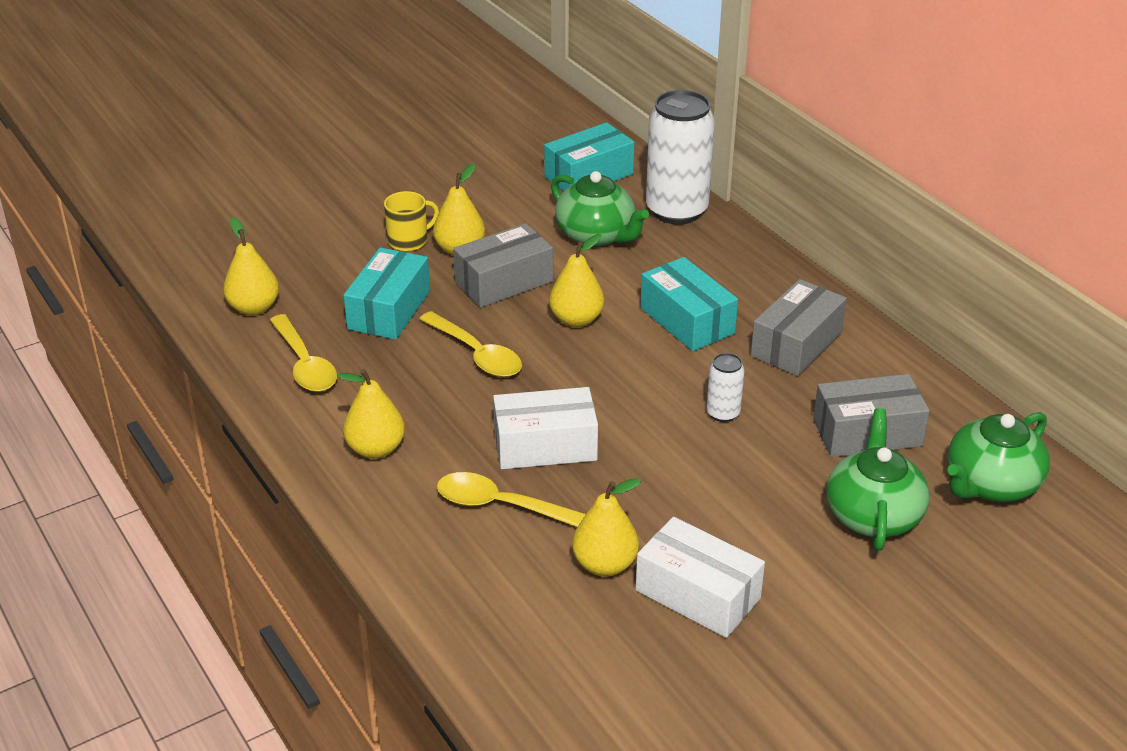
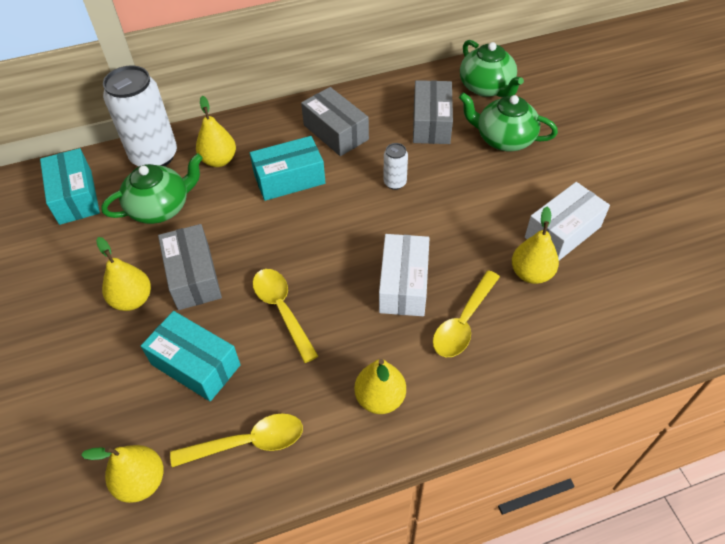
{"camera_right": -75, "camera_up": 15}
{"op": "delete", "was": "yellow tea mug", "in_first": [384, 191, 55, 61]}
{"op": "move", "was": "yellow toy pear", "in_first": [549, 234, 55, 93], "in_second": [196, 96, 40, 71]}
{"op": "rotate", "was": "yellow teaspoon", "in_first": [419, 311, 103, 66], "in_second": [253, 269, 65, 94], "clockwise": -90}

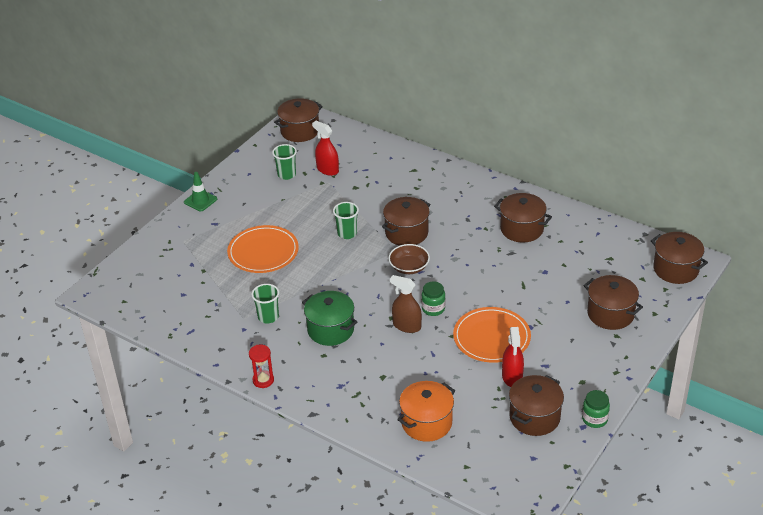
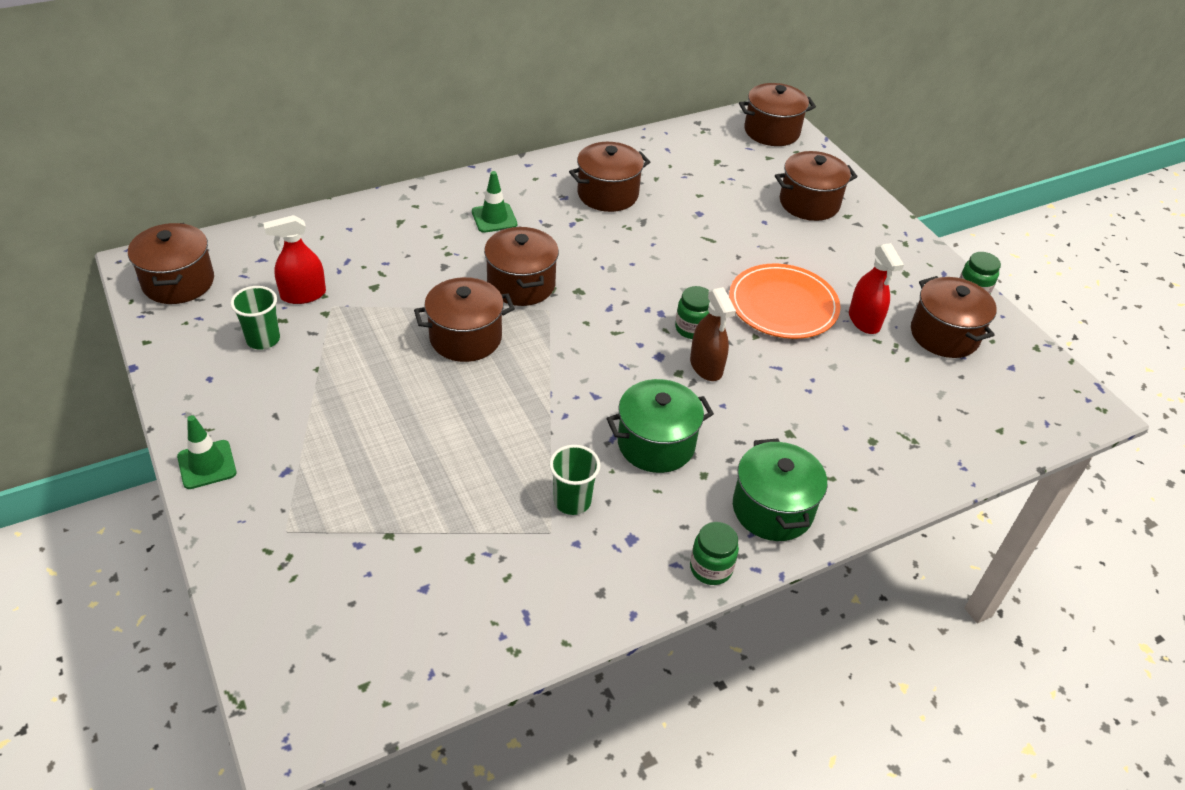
{"camera_right": -65, "camera_up": 5}
{"op": "delete", "was": "bright orange dinner plate", "in_first": [227, 225, 72, 48]}
{"op": "delete", "was": "dark brown serving bowl", "in_first": [388, 244, 42, 30]}
{"op": "delete", "was": "bright orange stockpot", "in_first": [397, 381, 58, 61]}
{"op": "insert", "now": "emerald road cone", "in_second": [472, 171, 45, 62]}
{"op": "insert", "now": "emerald stockpot", "in_second": [733, 438, 94, 103]}
{"op": "replace", "was": "red hourglass", "now": "emerald jar", "in_first": [249, 345, 25, 43], "in_second": [690, 522, 49, 63]}
{"op": "replace", "was": "emerald tumbler", "now": "dark brown stockpot", "in_first": [333, 202, 26, 37], "in_second": [414, 277, 101, 85]}
{"op": "rotate", "was": "dark brown spray cleaner", "in_first": [390, 275, 32, 58], "in_second": [690, 287, 46, 94], "clockwise": -75}
{"op": "rotate", "was": "red spray cleaner", "in_first": [502, 327, 22, 60], "in_second": [849, 243, 55, 91], "clockwise": 45}

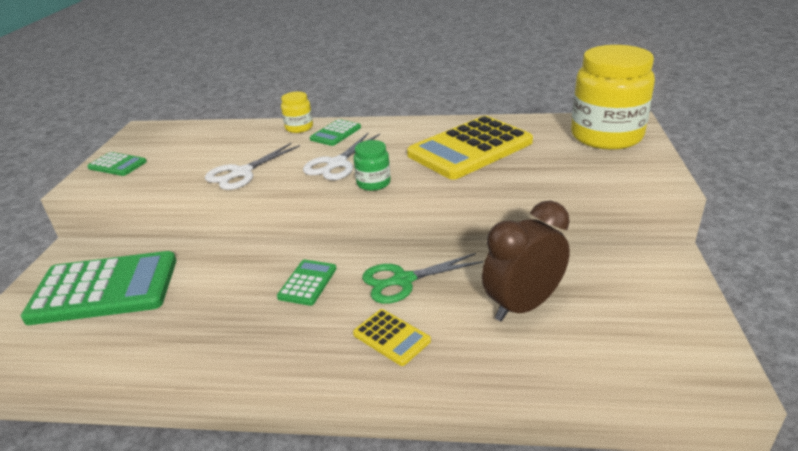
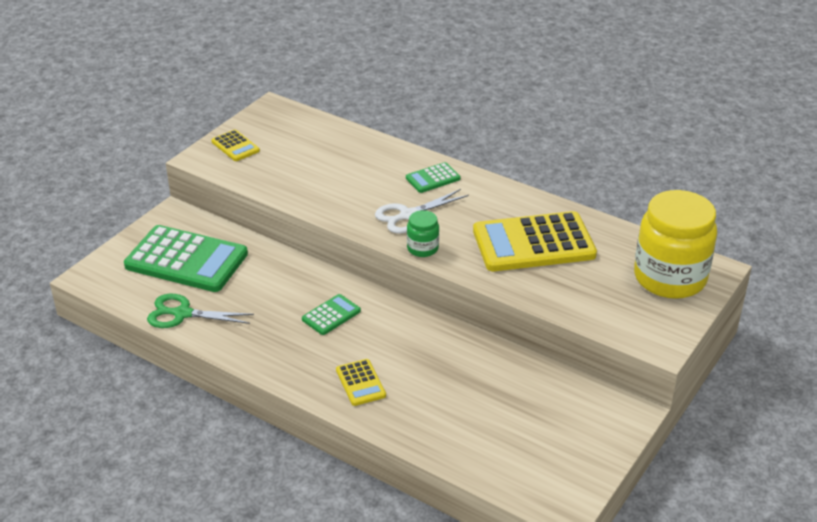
{"camera_right": 25, "camera_up": 5}
{"op": "delete", "was": "snow-white scissors", "in_first": [205, 143, 95, 47]}
{"op": "delete", "was": "yellow jar", "in_first": [281, 92, 32, 41]}
{"op": "delete", "was": "dark brown bedside clock", "in_first": [482, 200, 88, 121]}
{"op": "move", "was": "emerald scissors", "in_first": [362, 253, 121, 51], "in_second": [147, 294, 107, 34]}
{"op": "recolor", "was": "emerald adding machine", "now": "yellow adding machine", "in_first": [87, 152, 60, 24], "in_second": [211, 130, 49, 31]}

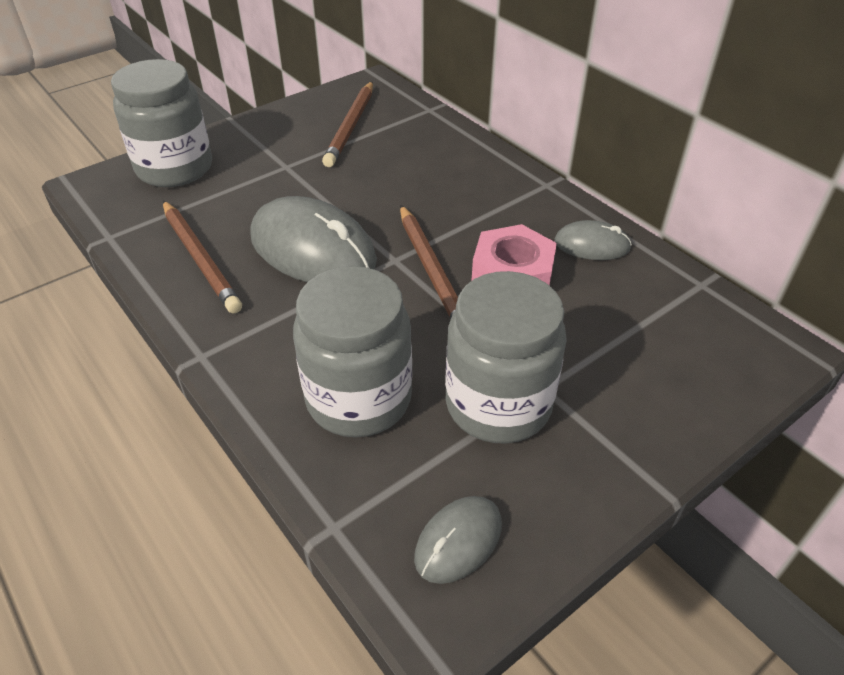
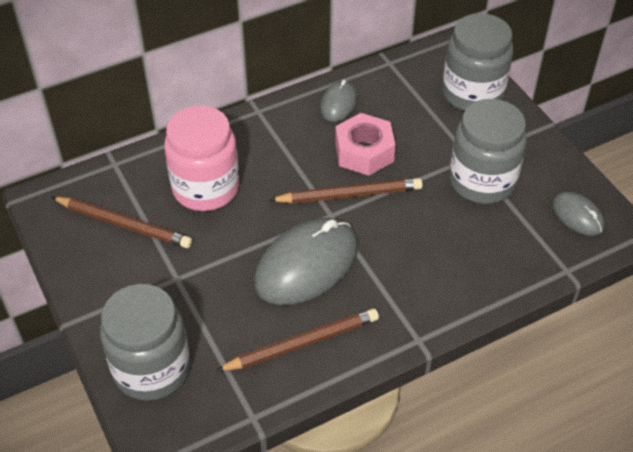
{"camera_right": -80, "camera_up": 5}
{"op": "insert", "now": "rosy jar", "in_second": [164, 105, 75, 106]}
{"op": "move", "was": "ash-grey jar", "in_first": [293, 266, 119, 171], "in_second": [442, 13, 72, 98]}

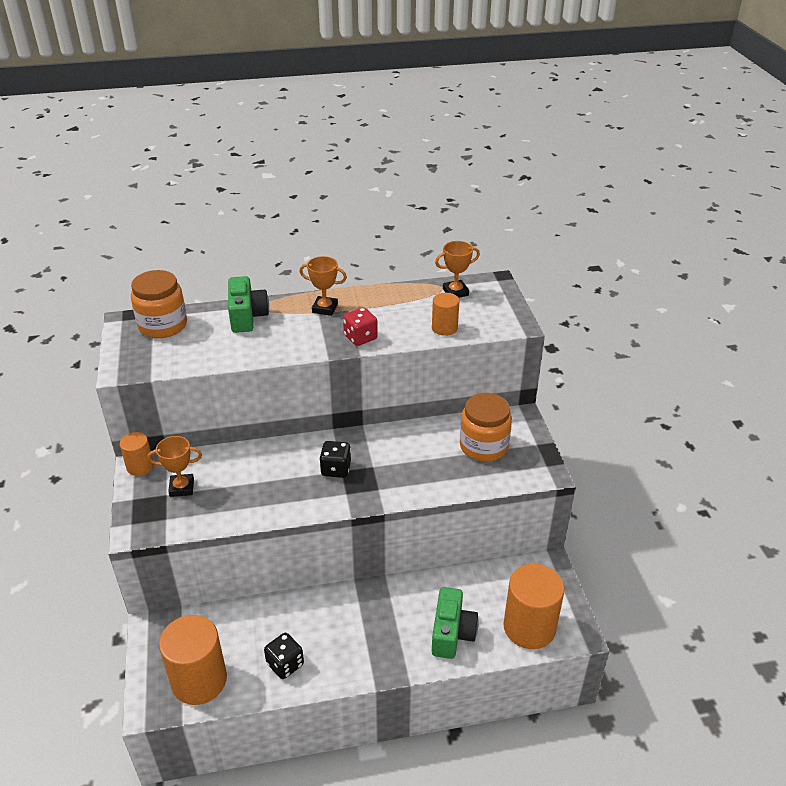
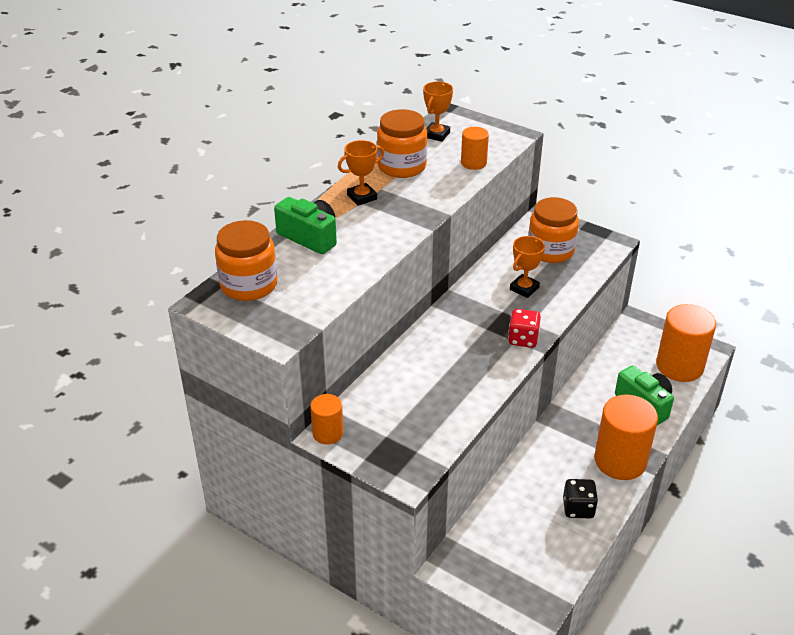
{"camera_right": -45, "camera_up": 0}
{"op": "delete", "was": "black die", "in_first": [319, 441, 32, 37]}
{"op": "insert", "now": "bright orange jar", "in_second": [377, 109, 50, 69]}
{"op": "move", "was": "bright orange trophy", "in_first": [147, 436, 55, 61], "in_second": [510, 236, 35, 62]}
{"op": "move", "was": "bright orange cylinder", "in_first": [159, 615, 68, 90], "in_second": [594, 395, 64, 85]}
{"op": "move", "was": "red die", "in_first": [343, 307, 35, 39], "in_second": [508, 309, 33, 39]}

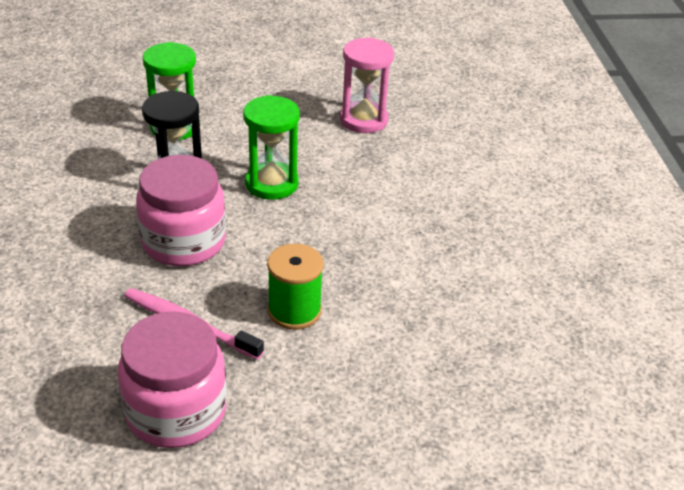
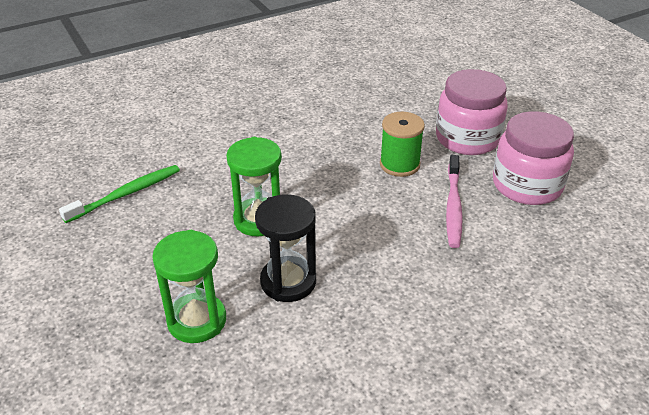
{"camera_right": -110, "camera_up": 0}
{"op": "move", "was": "rosy jar", "in_first": [136, 155, 90, 111], "in_second": [436, 69, 72, 86]}
{"op": "replace", "was": "rosy hourglass", "now": "emerald tooth brush", "in_first": [340, 37, 54, 96], "in_second": [59, 165, 121, 58]}

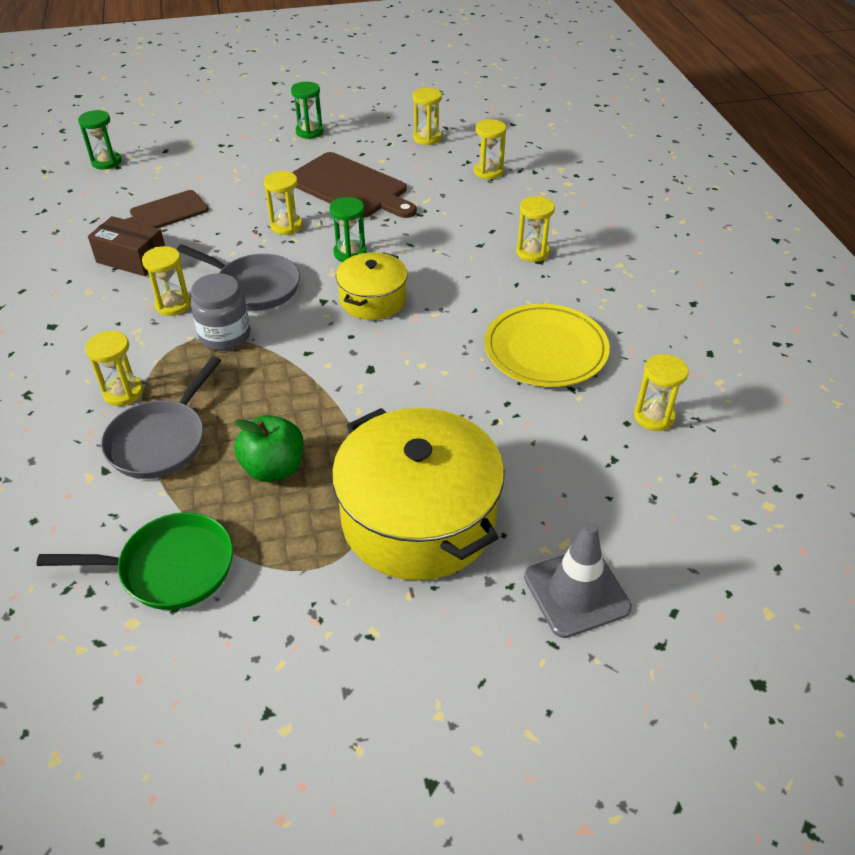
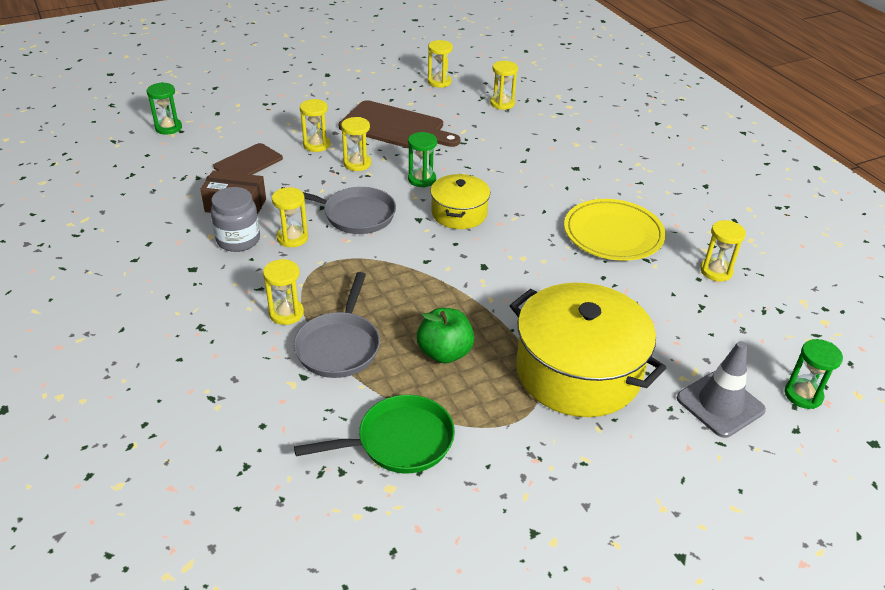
{"camera_right": -15, "camera_up": -5}
{"op": "move", "was": "ash-grey jar", "in_first": [191, 273, 59, 78], "in_second": [211, 187, 49, 65]}
{"op": "move", "was": "emerald hourglass", "in_first": [291, 82, 33, 57], "in_second": [784, 339, 59, 70]}
{"op": "move", "was": "yellow hourglass", "in_first": [516, 196, 39, 66], "in_second": [300, 99, 30, 53]}

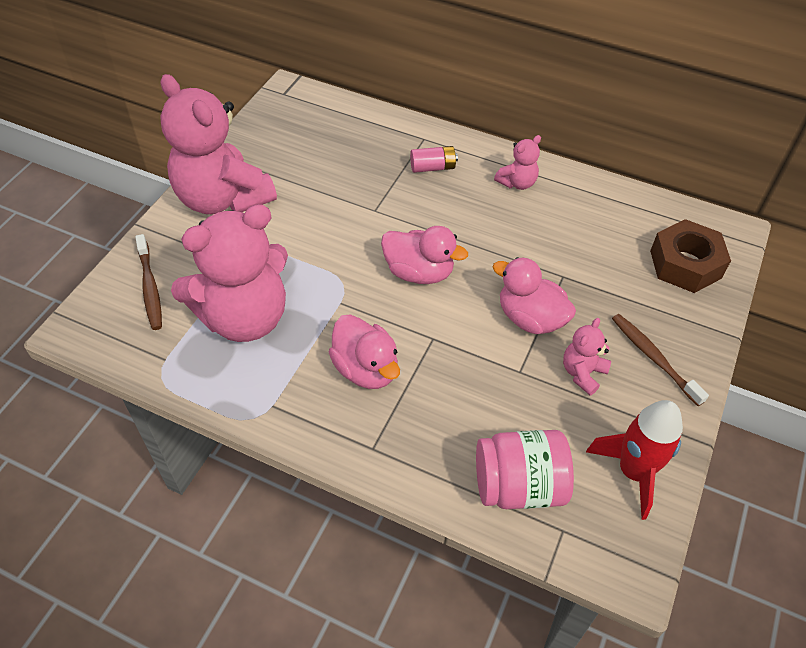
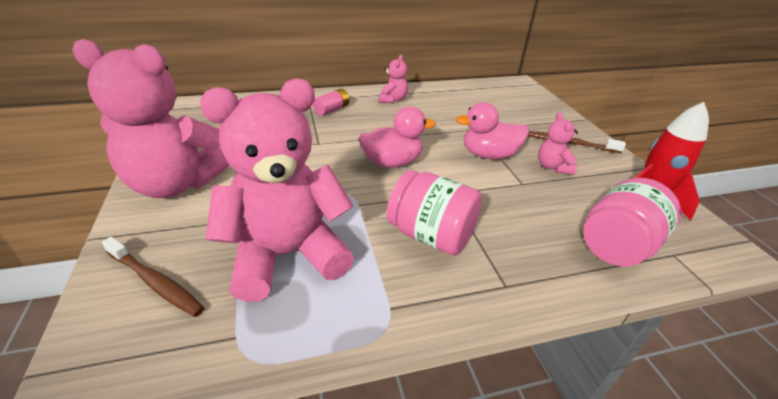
{"camera_right": -40, "camera_up": -15}
{"op": "delete", "was": "dark brown hexagon nut", "in_first": [650, 219, 81, 74]}
{"op": "replace", "was": "rosy toy duck", "now": "rosy jar", "in_first": [328, 314, 72, 75], "in_second": [387, 170, 95, 85]}
{"op": "rotate", "was": "rosy stuffed bear", "in_first": [171, 204, 117, 138], "in_second": [200, 79, 154, 223], "clockwise": -135}

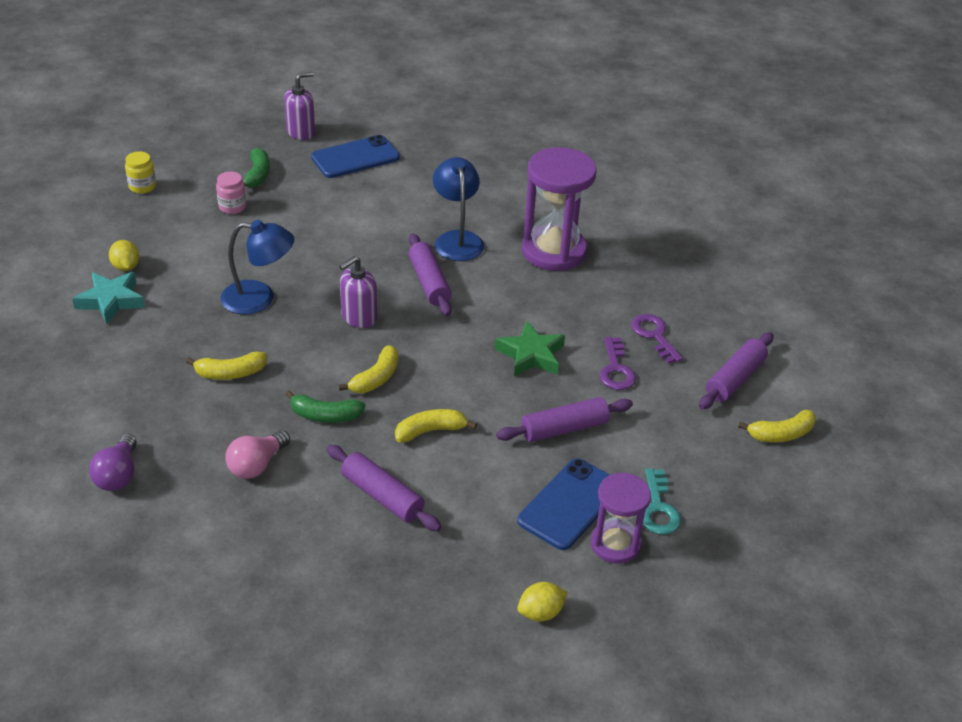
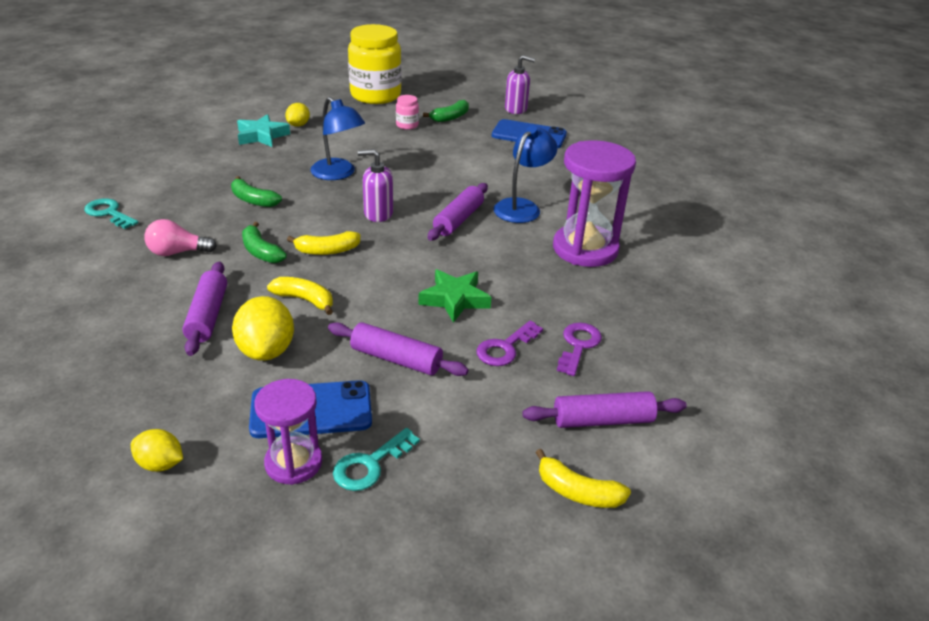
{"camera_right": 45, "camera_up": -5}
{"op": "insert", "now": "yellow toy lemon", "in_second": [232, 296, 62, 65]}
{"op": "replace", "was": "royal purple lightbulb", "now": "turquoise door key", "in_first": [89, 434, 48, 57], "in_second": [84, 198, 54, 31]}
{"op": "recolor", "was": "yellow toy banana", "now": "emerald toy banana", "in_first": [186, 352, 81, 28], "in_second": [231, 176, 51, 31]}
{"op": "resize", "was": "yellow jar", "in_first": [125, 151, 31, 43], "in_second": [348, 24, 53, 80], "ratio": 2.41}

